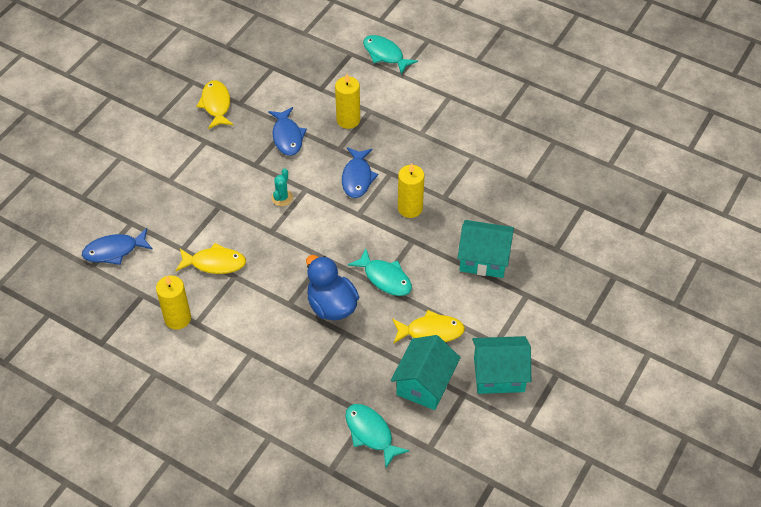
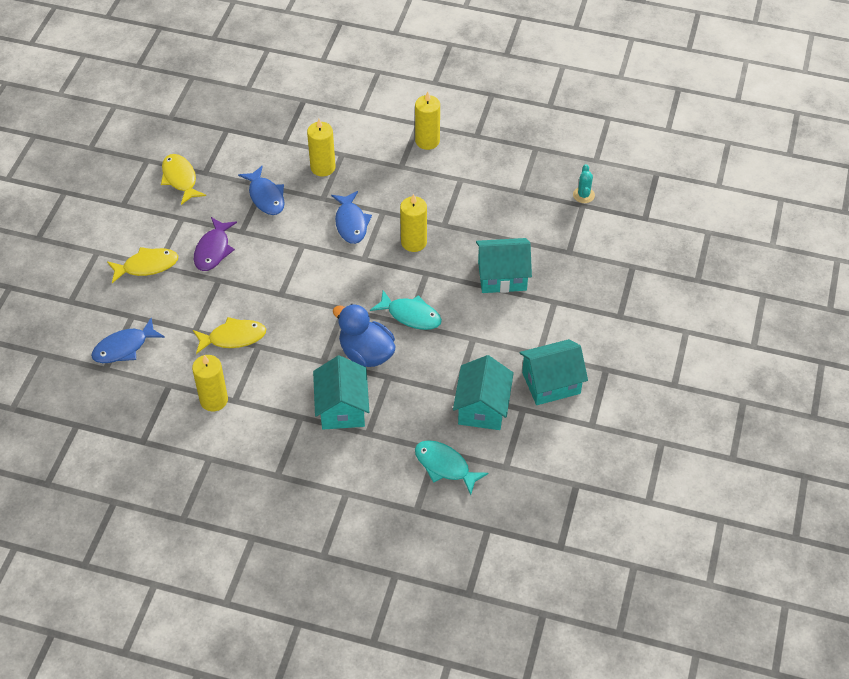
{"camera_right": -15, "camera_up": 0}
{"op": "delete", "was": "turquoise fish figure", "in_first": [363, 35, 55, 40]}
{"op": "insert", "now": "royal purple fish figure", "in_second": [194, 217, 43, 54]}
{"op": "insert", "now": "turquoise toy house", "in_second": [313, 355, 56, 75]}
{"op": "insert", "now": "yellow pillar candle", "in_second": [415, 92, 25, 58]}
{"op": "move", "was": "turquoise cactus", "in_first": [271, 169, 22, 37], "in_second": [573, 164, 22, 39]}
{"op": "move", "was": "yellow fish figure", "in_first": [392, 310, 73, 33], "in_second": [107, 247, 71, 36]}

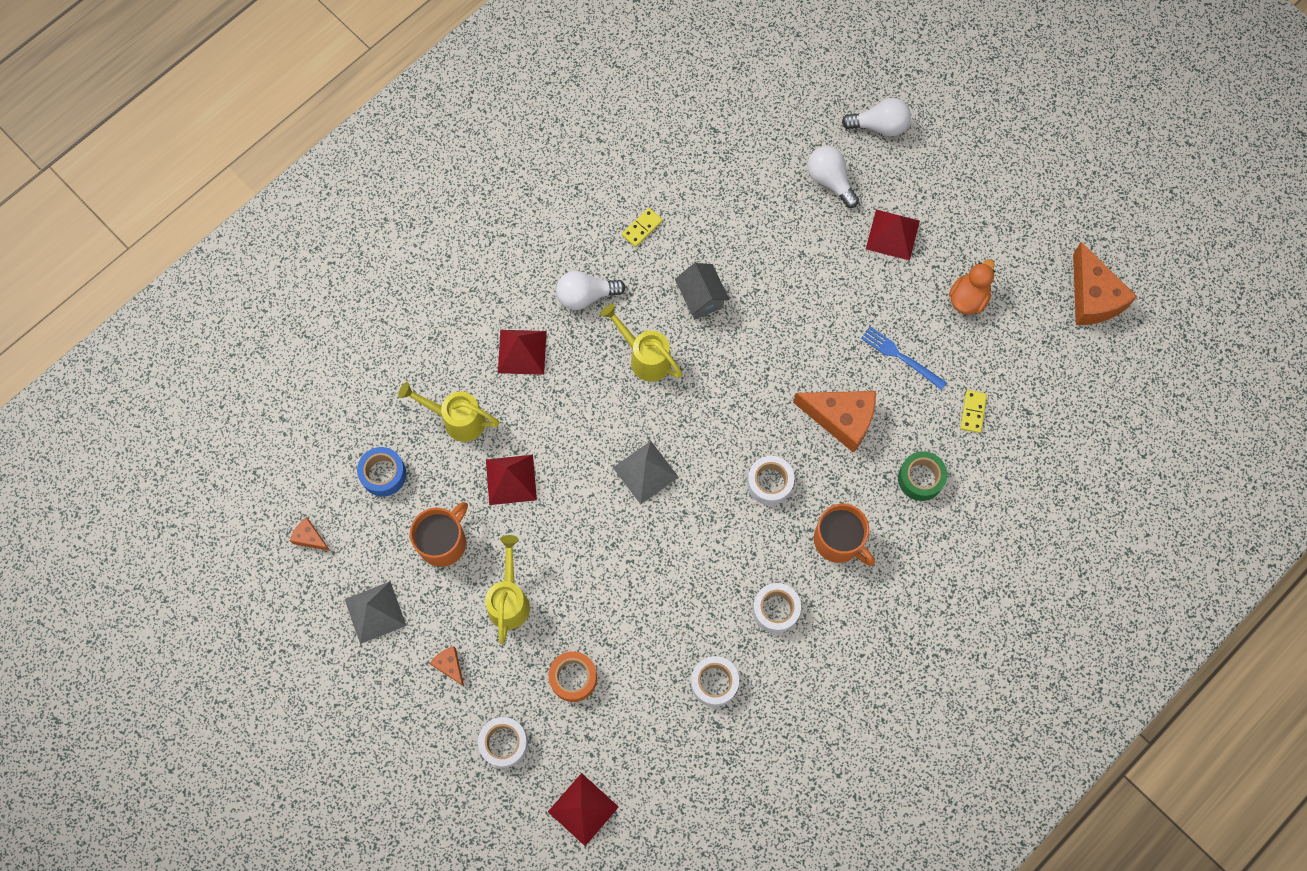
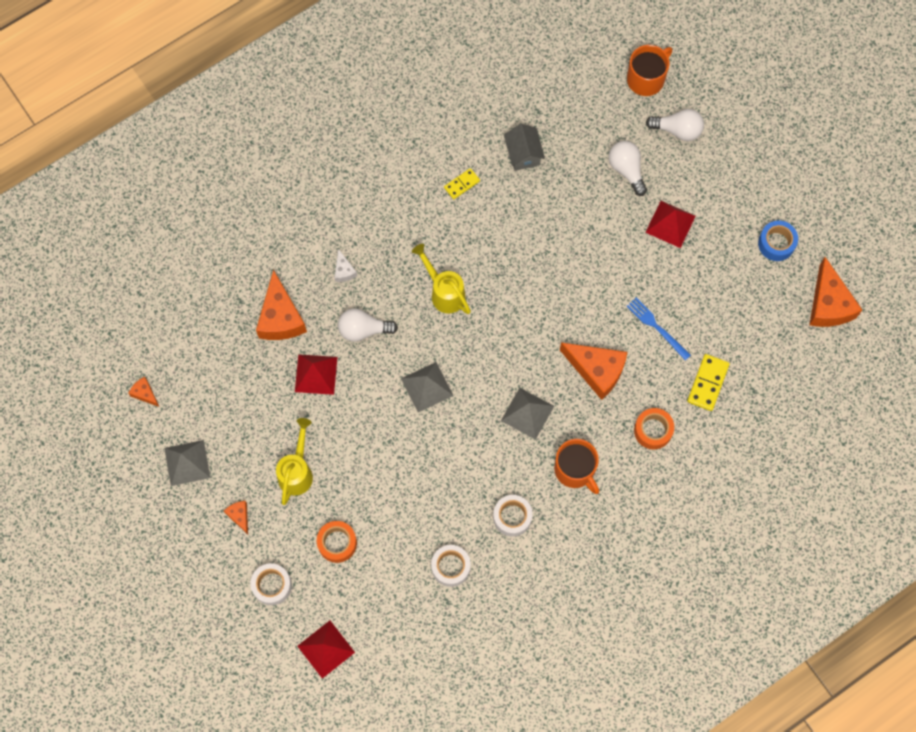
{"camera_right": 10, "camera_up": 0}
{"op": "delete", "was": "bright orange toy duck", "in_first": [949, 259, 46, 56]}
{"op": "move", "was": "royal blue sticky tape", "in_first": [357, 447, 49, 50], "in_second": [758, 221, 40, 40]}
{"op": "move", "was": "bright orange tea mug", "in_first": [410, 502, 58, 65], "in_second": [627, 45, 45, 51]}
{"op": "move", "was": "snow-white lightbulb", "in_first": [556, 271, 69, 39], "in_second": [338, 308, 60, 34]}
{"op": "move", "was": "ash-grey toy house", "in_first": [675, 263, 54, 57], "in_second": [504, 124, 41, 47]}
{"op": "replace", "was": "yellow sprinkling can", "now": "bright orange cheese", "in_first": [398, 382, 102, 60], "in_second": [256, 270, 51, 70]}
{"op": "replace", "was": "red pyramid shape", "now": "snow-white cheese", "in_first": [498, 330, 48, 45], "in_second": [334, 249, 23, 33]}
{"op": "replace", "was": "snow-white sticky tape", "now": "ash-grey pyramid shape", "in_first": [747, 456, 48, 49], "in_second": [501, 388, 53, 52]}
{"op": "recolor", "was": "emerald sticky tape", "now": "bright orange sticky tape", "in_first": [898, 451, 49, 50], "in_second": [634, 408, 40, 41]}
{"op": "resize", "was": "yellow domino piece", "in_first": [960, 390, 27, 43], "in_second": [687, 354, 43, 57], "ratio": 1.53}

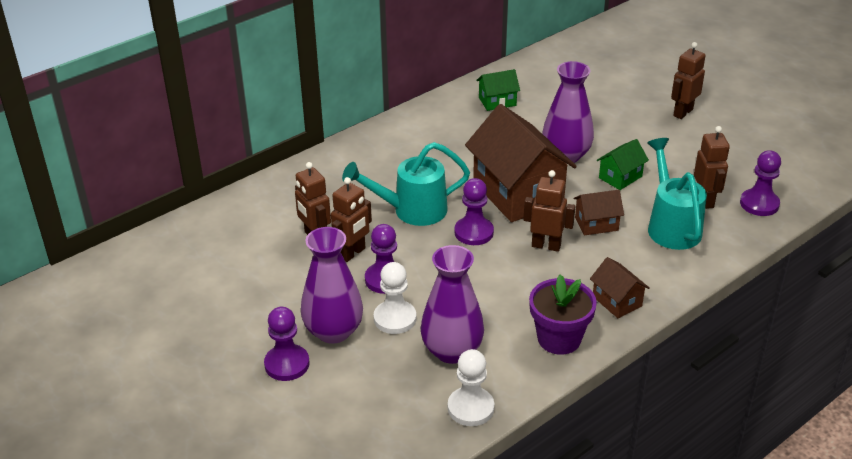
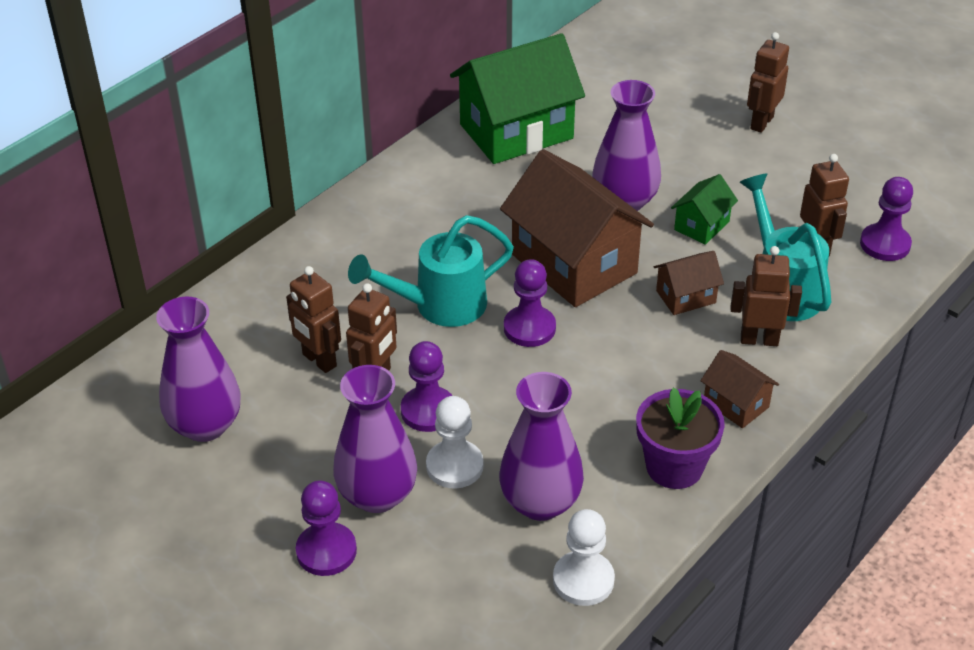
{"camera_right": -10, "camera_up": 5}
{"op": "insert", "now": "royal purple vase", "in_second": [156, 296, 84, 146]}
{"op": "move", "was": "dark brown robot", "in_first": [523, 170, 52, 82], "in_second": [731, 246, 71, 100]}
{"op": "resize", "was": "emerald toy house", "in_first": [476, 69, 44, 42], "in_second": [450, 33, 135, 131], "ratio": 2.15}

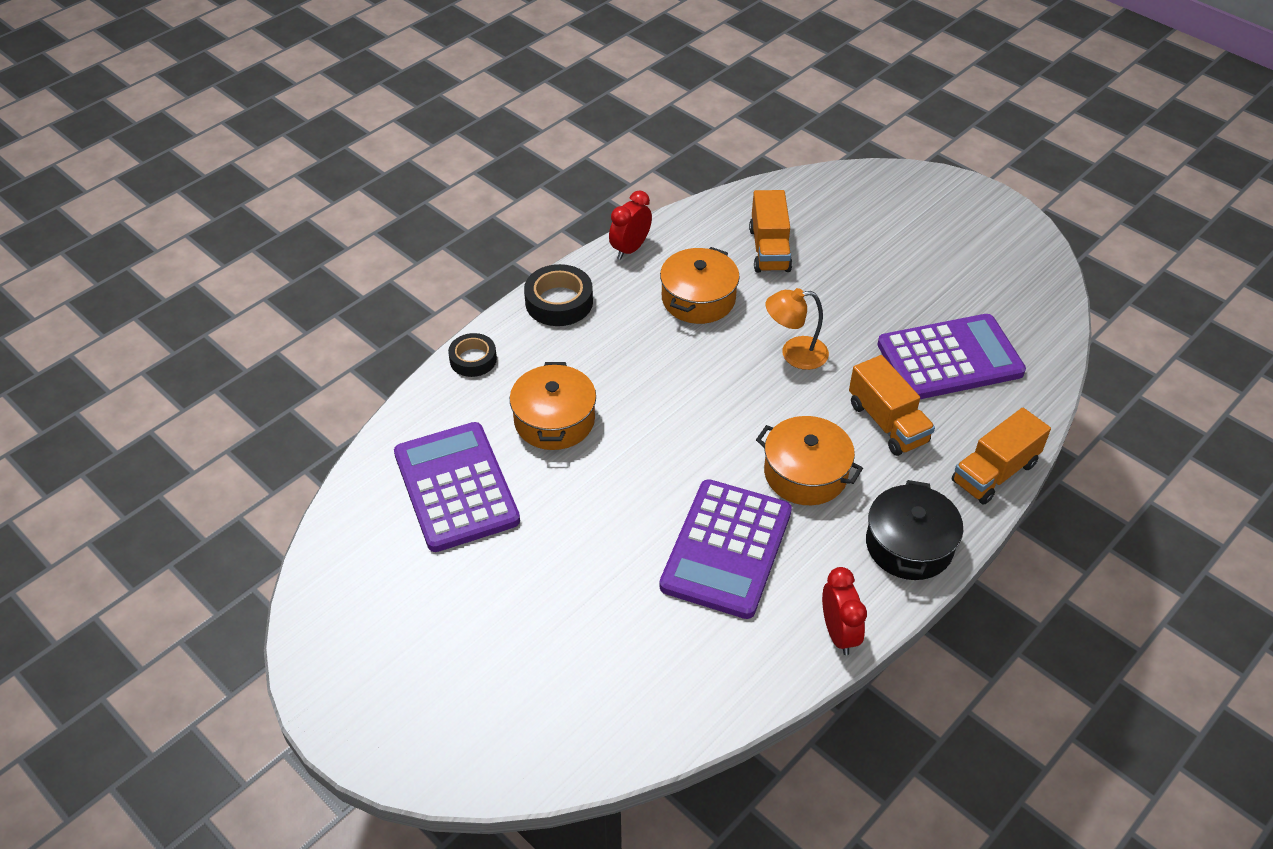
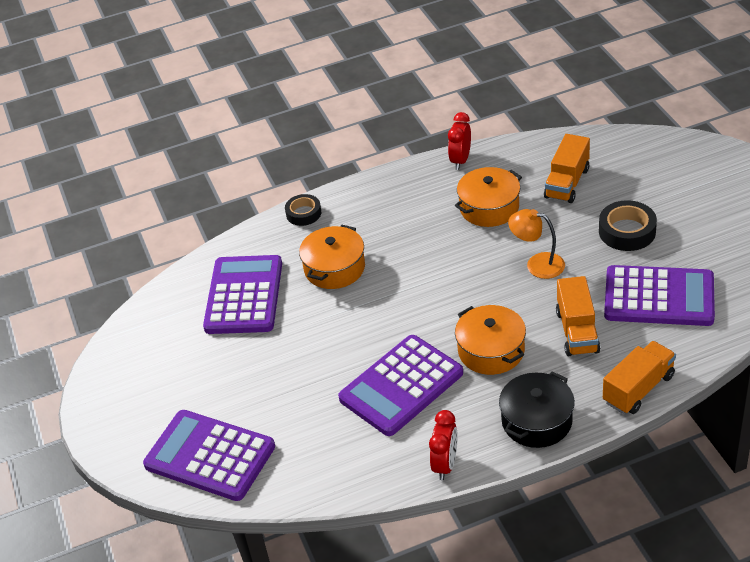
{"camera_right": 30, "camera_up": -5}
{"op": "insert", "now": "royal purple adding machine", "in_second": [143, 410, 132, 91]}
{"op": "move", "was": "black sticky tape", "in_first": [524, 264, 69, 62], "in_second": [599, 200, 58, 51]}
{"op": "rotate", "was": "red bedside clock", "in_first": [609, 190, 43, 70], "in_second": [448, 112, 23, 58], "clockwise": -45}
{"op": "rotate", "was": "bright orange lorry", "in_first": [952, 408, 99, 97], "in_second": [603, 341, 73, 73], "clockwise": 150}

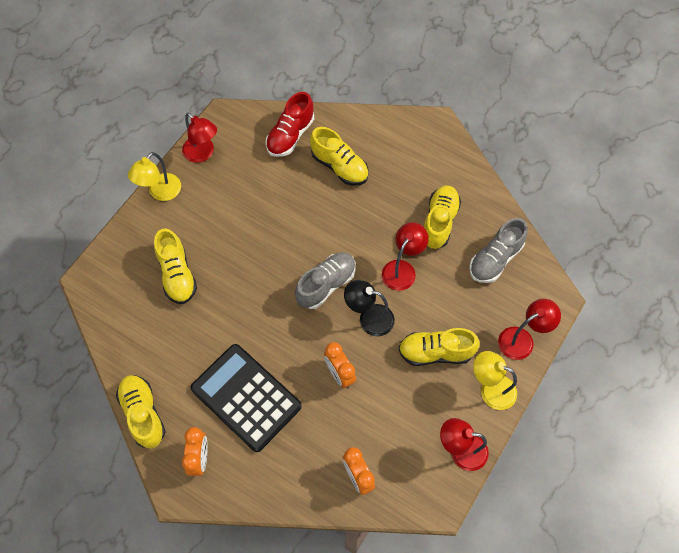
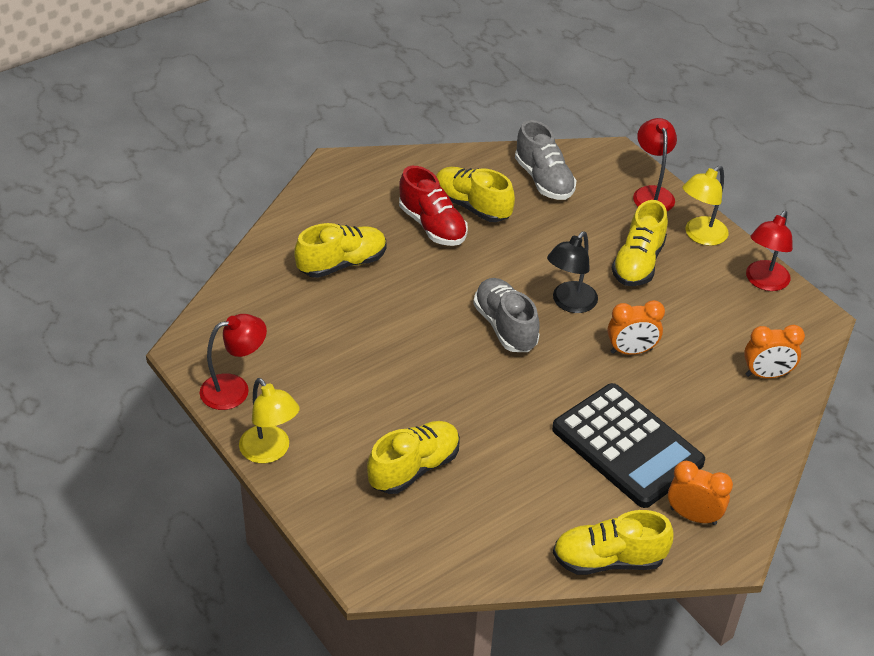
{"camera_right": -70, "camera_up": -20}
{"op": "delete", "was": "red lamp", "in_first": [382, 222, 47, 69]}
{"op": "move", "was": "red sneaker", "in_first": [266, 92, 48, 65], "in_second": [399, 166, 69, 80]}
{"op": "rotate", "was": "yellow sneaker", "in_first": [154, 228, 43, 76], "in_second": [367, 421, 93, 73], "clockwise": -45}
{"op": "rotate", "was": "black adding machine", "in_first": [191, 344, 111, 108], "in_second": [552, 383, 153, 125], "clockwise": -105}

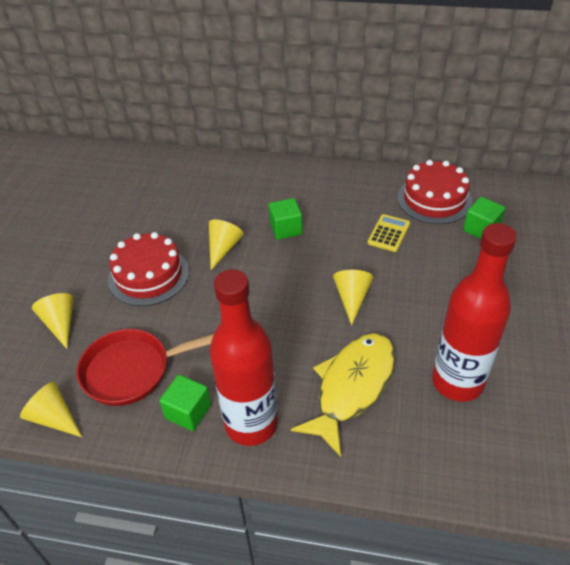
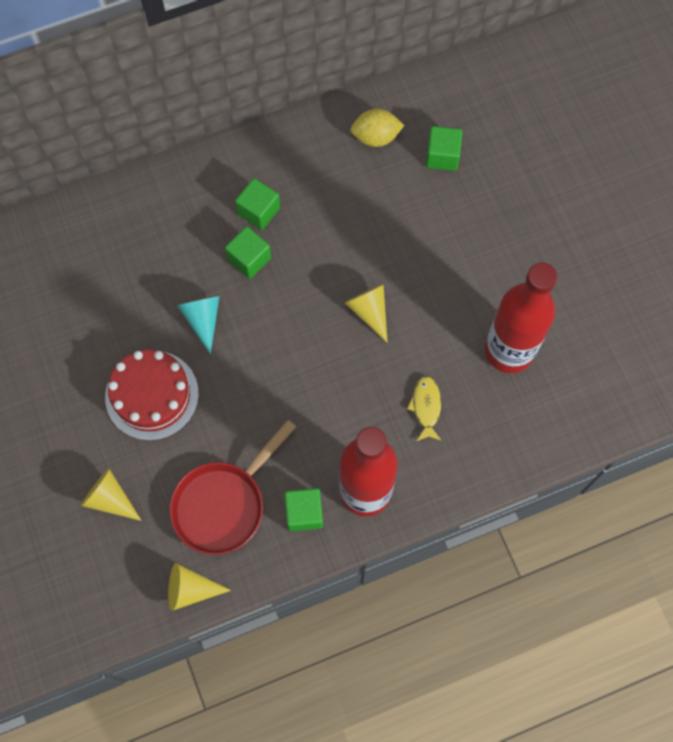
{"camera_right": -35, "camera_up": 25}
{"op": "delete", "was": "yellow adding machine", "in_first": [368, 214, 42, 38]}
{"op": "insert", "now": "emerald block", "in_second": [235, 178, 45, 52]}
{"op": "replace", "was": "red gateau", "now": "yellow toy lemon", "in_first": [398, 160, 74, 64], "in_second": [350, 109, 54, 38]}
{"op": "recolor", "was": "yellow cone shape", "now": "turquoise cone shape", "in_first": [209, 220, 35, 50], "in_second": [177, 296, 43, 58]}
{"op": "resize", "was": "yellow fish figure", "in_first": [291, 333, 104, 124], "in_second": [407, 376, 35, 65], "ratio": 0.48}

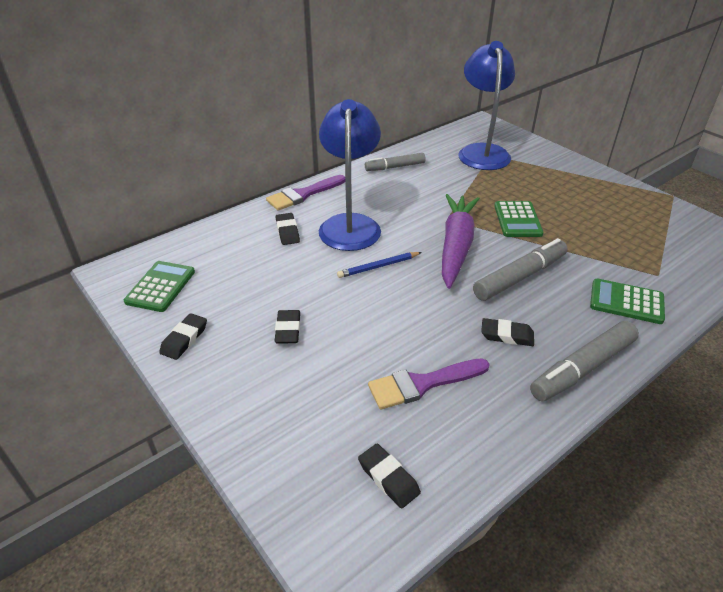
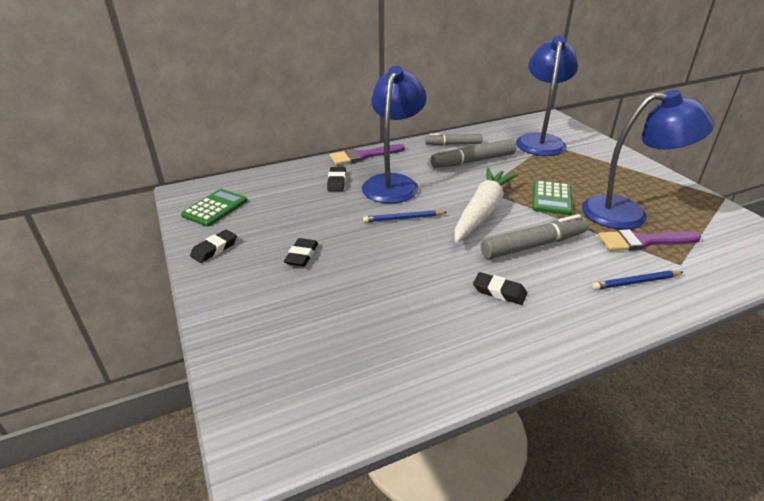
{"camera_right": 15, "camera_up": -5}
{"op": "delete", "was": "black pencil eraser", "in_first": [358, 444, 63, 65]}
{"op": "insert", "now": "royal blue lamp", "in_second": [582, 90, 132, 139]}
{"op": "move", "was": "royal purple brush", "in_first": [368, 358, 122, 52], "in_second": [598, 229, 103, 22]}
{"op": "move", "was": "ash-grey marker", "in_first": [530, 321, 109, 80], "in_second": [431, 139, 85, 29]}
{"op": "replace", "was": "emerald adding machine", "now": "royal blue wooden pencil", "in_first": [590, 279, 75, 45], "in_second": [592, 270, 91, 20]}
{"op": "recolor", "was": "royal purple root vegetable", "now": "snow-white root vegetable", "in_first": [442, 194, 38, 95], "in_second": [454, 168, 64, 75]}

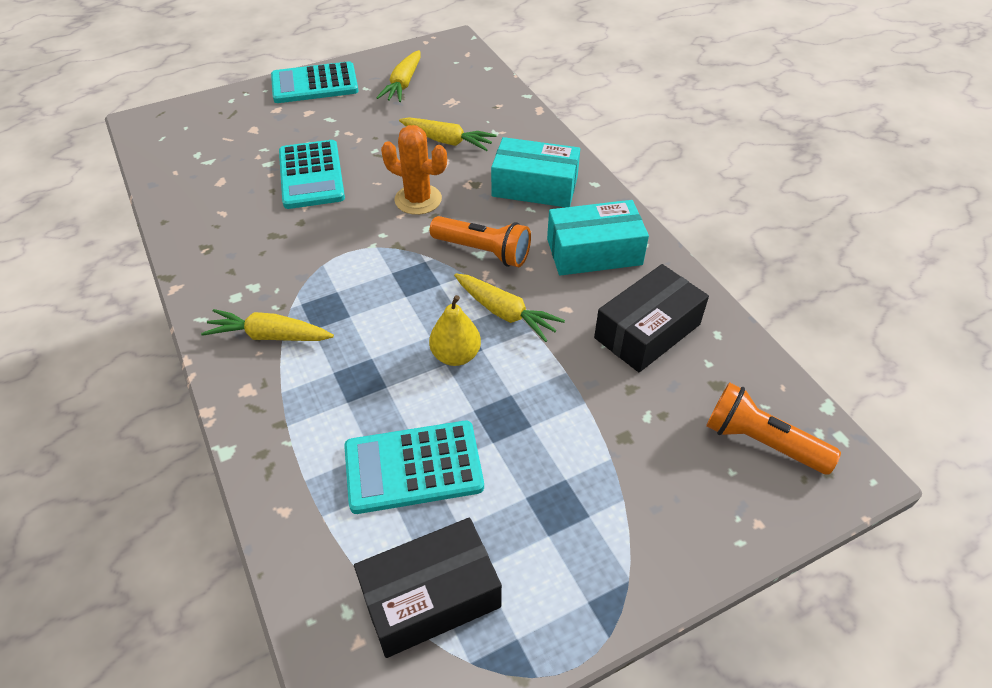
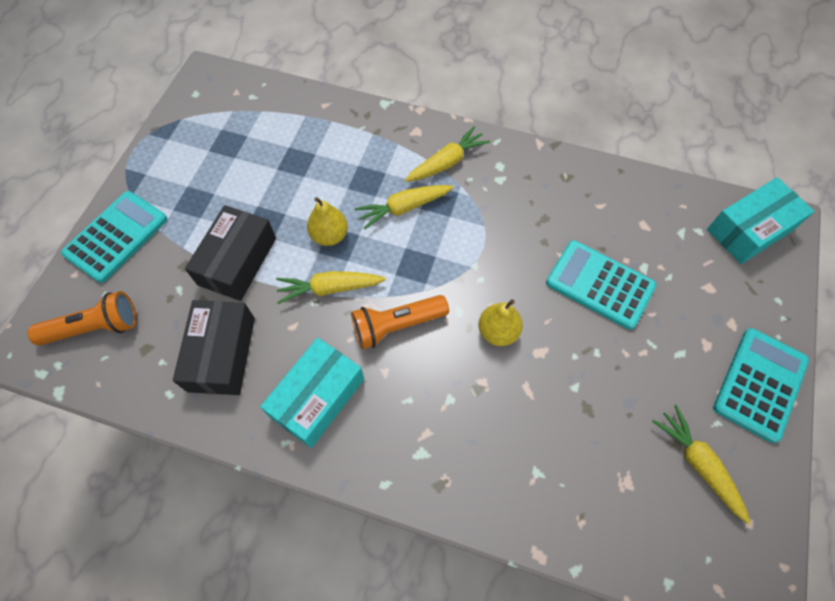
{"camera_right": 135, "camera_up": 15}
{"op": "move", "was": "turquoise adding machine", "in_first": [344, 421, 140, 93], "in_second": [61, 191, 106, 92]}
{"op": "move", "was": "black package", "in_first": [354, 518, 148, 140], "in_second": [185, 205, 91, 96]}
{"op": "move", "was": "yellow root vegetable", "in_first": [399, 117, 97, 34], "in_second": [355, 185, 99, 45]}
{"op": "move", "was": "turquoise package", "in_first": [491, 137, 89, 70], "in_second": [707, 177, 107, 87]}
{"op": "replace", "was": "bright orange cactus", "now": "yellow toy pear", "in_first": [381, 125, 66, 90], "in_second": [478, 299, 45, 47]}

